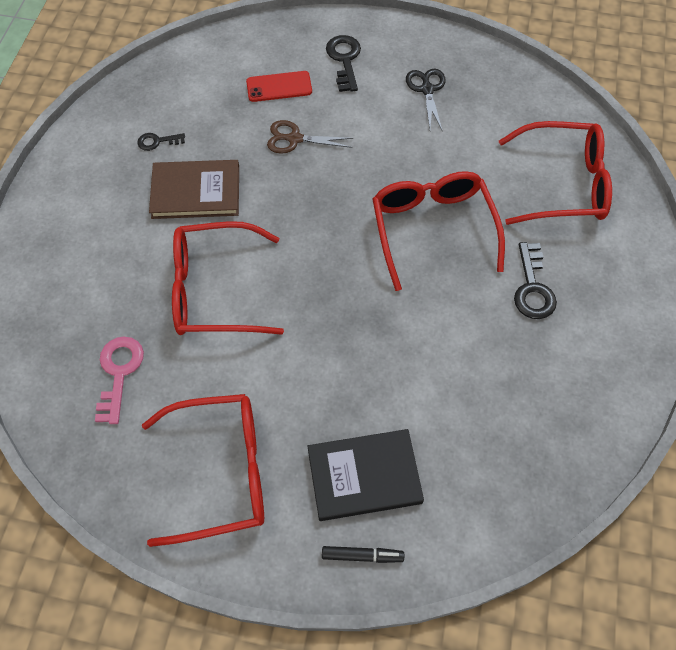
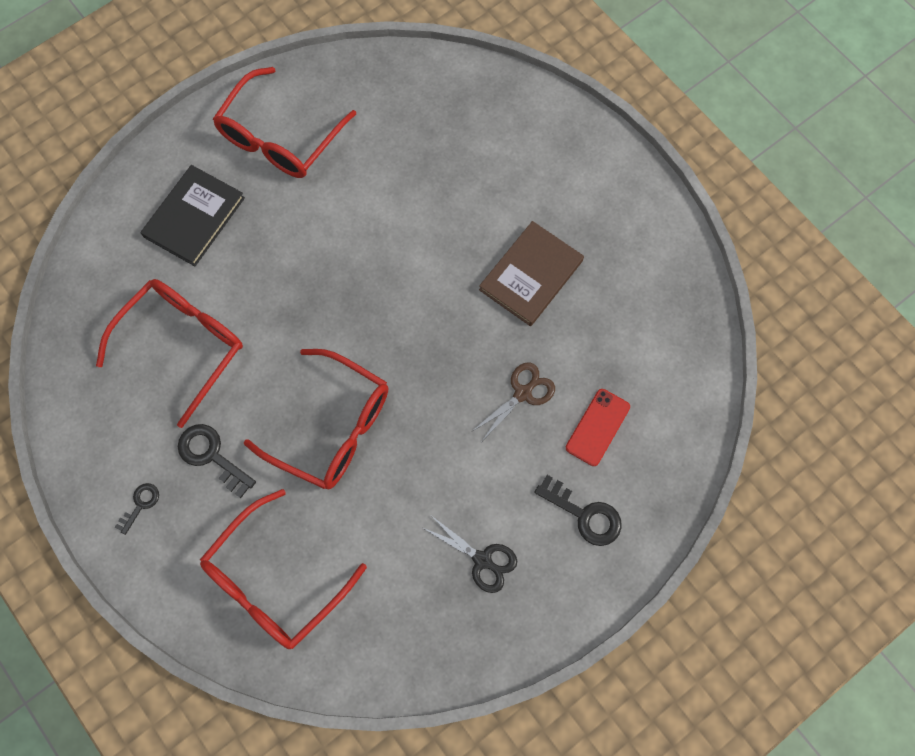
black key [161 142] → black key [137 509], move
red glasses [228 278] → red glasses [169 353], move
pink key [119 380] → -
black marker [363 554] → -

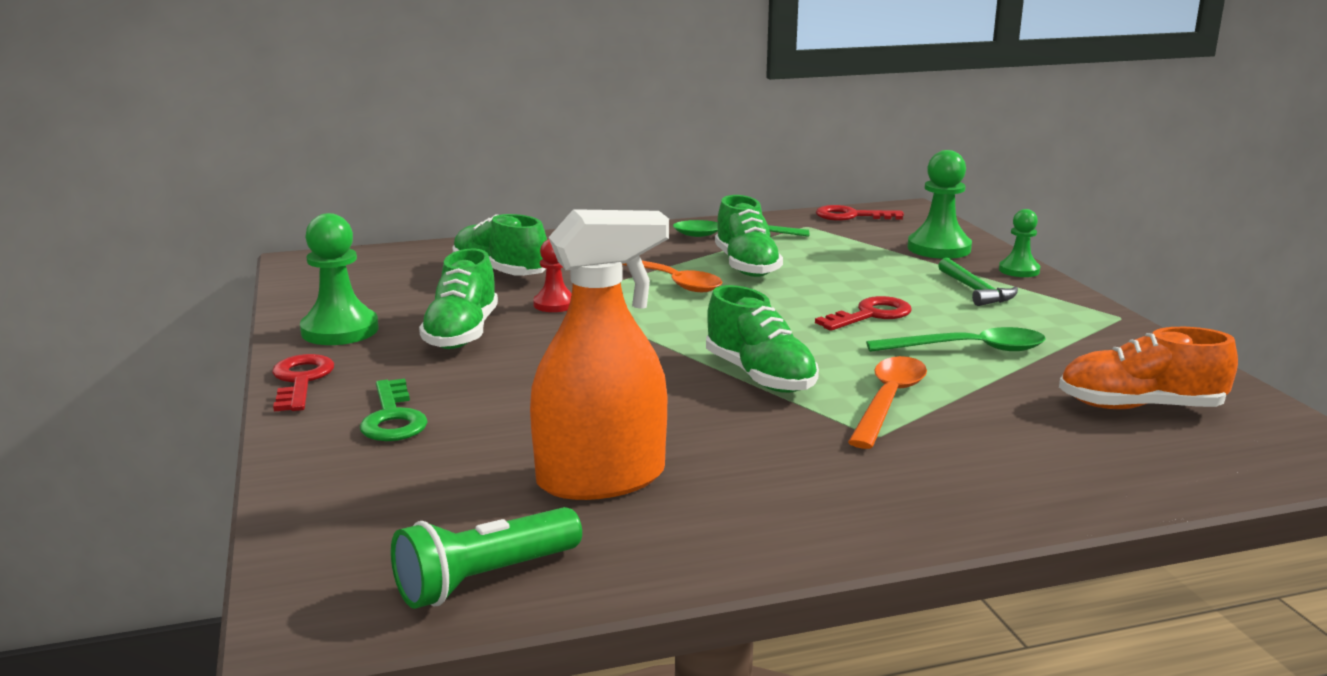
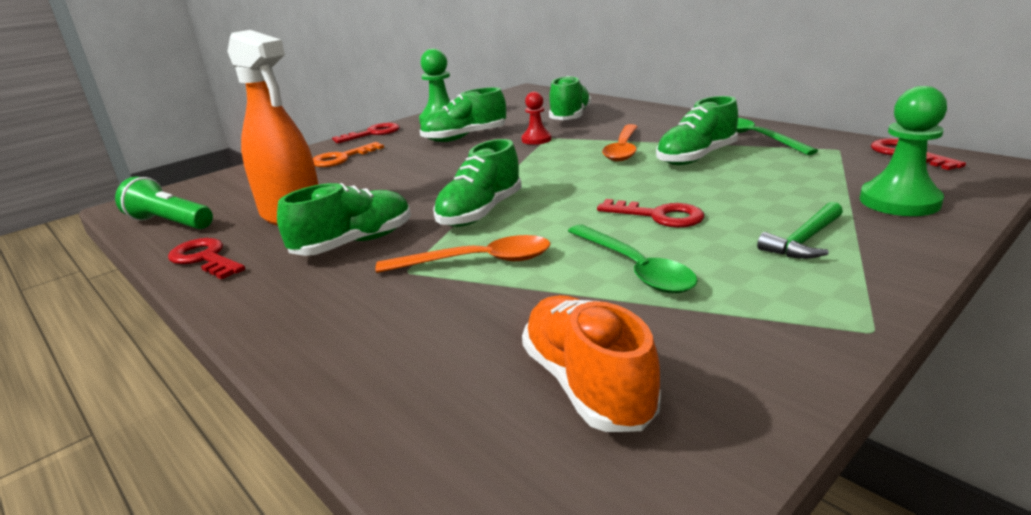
green pawn [1019 243] → -
green key [394 410] → orange key [348 154]
- → green shoe [344 219]
- → red key [206 258]

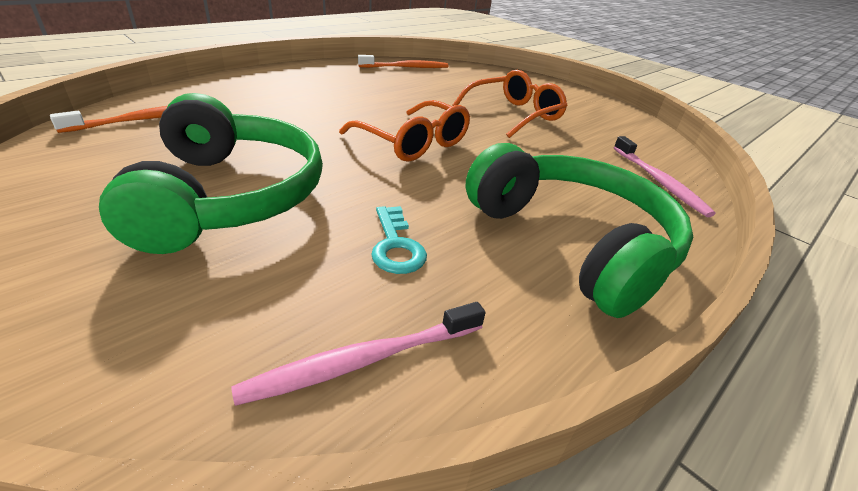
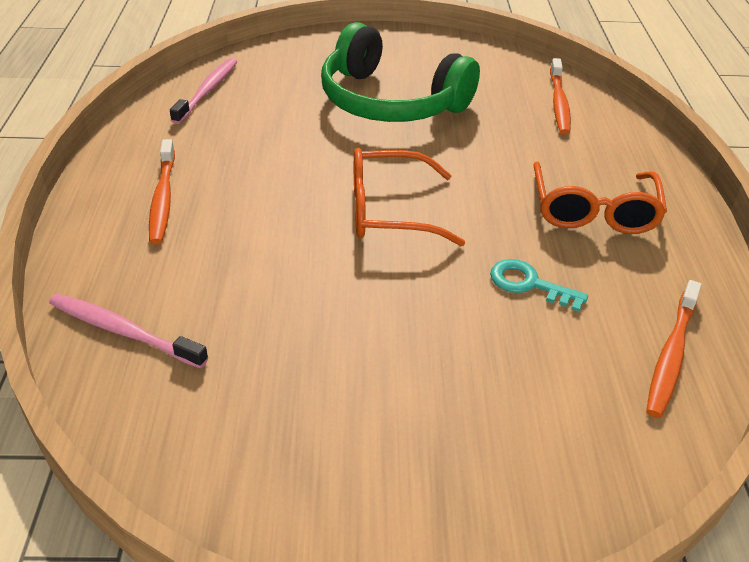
orange glasses [510 104] → orange glasses [600 198], move
green headphones [579 230] → orange toothbrush [162 191]
turquoise key [399 240] → turquoise key [539 285], move

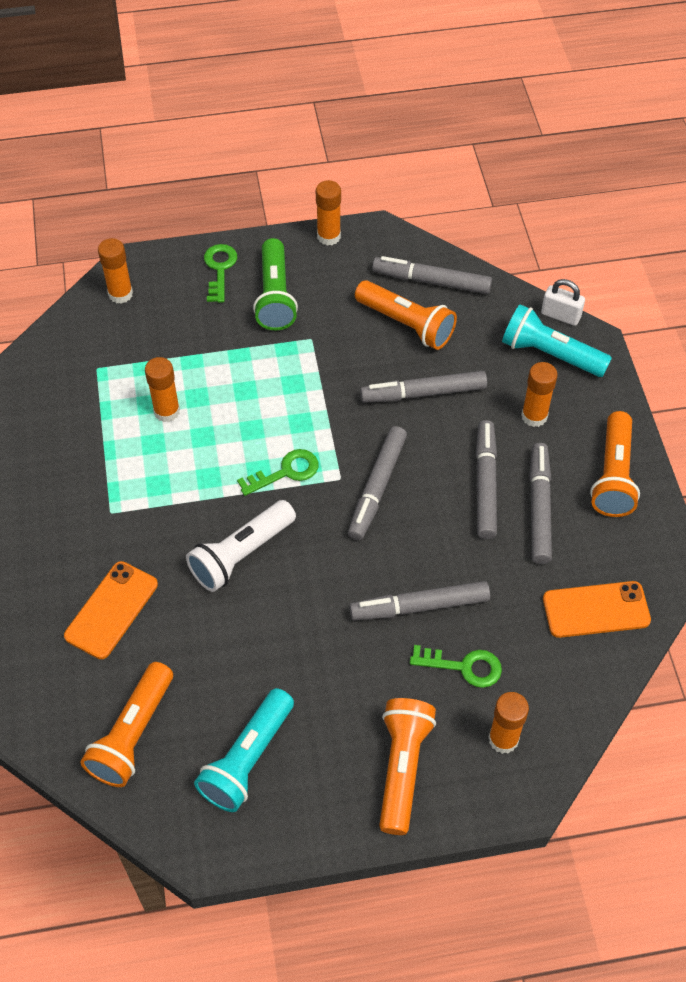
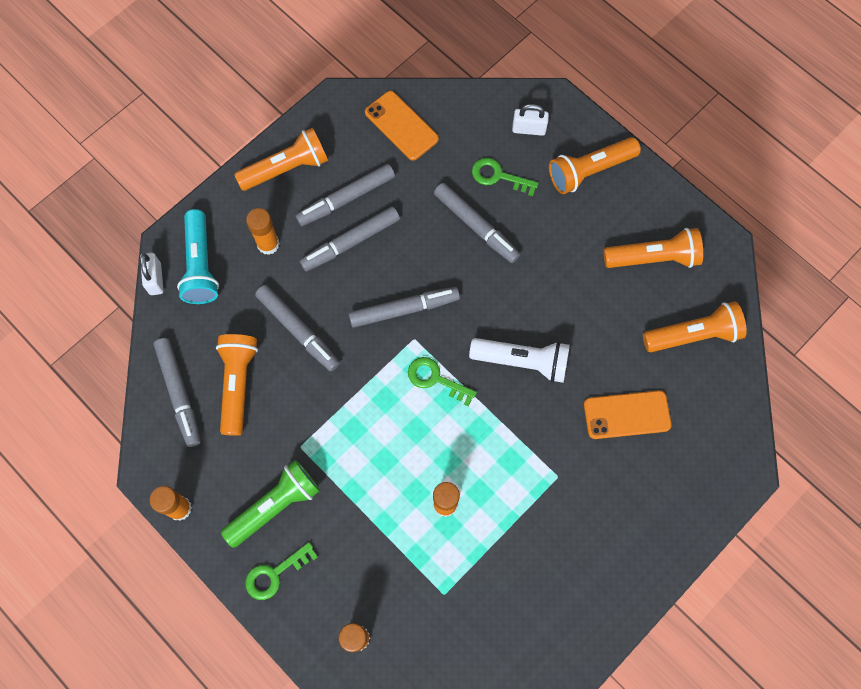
green key [456 666] → green key [505 177], 45 degrees counterclockwise
turquoise flashlight [244 750] → orange flashlight [653 248]
orange glue stick [508 723] → white padlock [530 120]

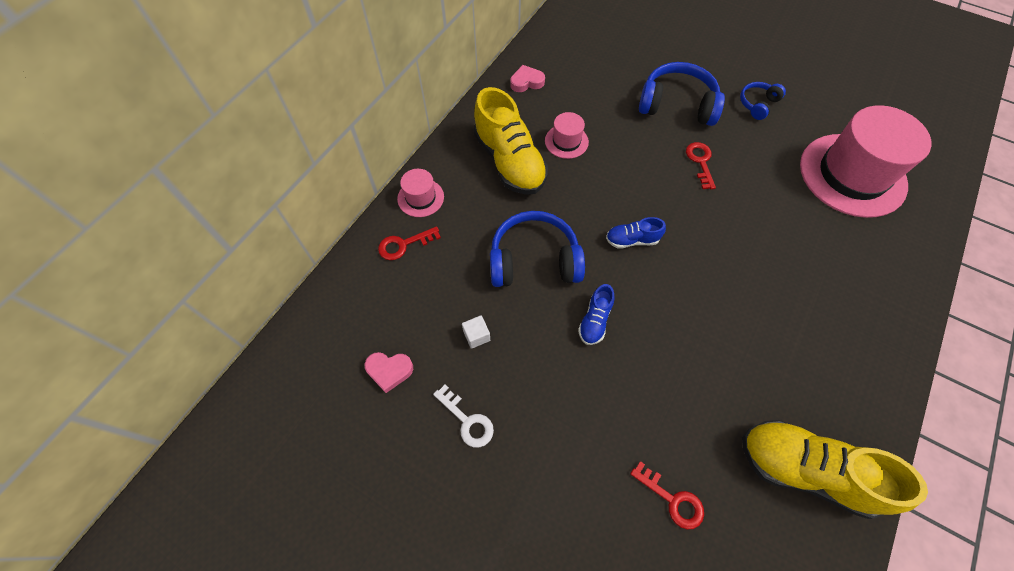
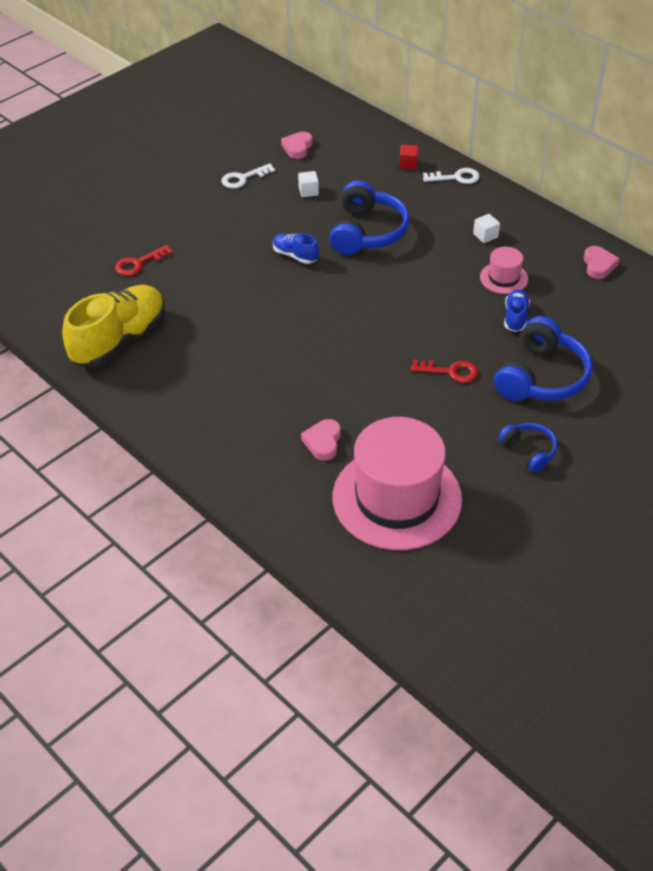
yellow shoe [511 141] → white cube [486 228]
pink hat [420 193] → white key [451 176]
blue shoe [636 232] → blue shoe [517 310], move
red key [409 243] → red cube [408 157]
- → pink heart [321 440]

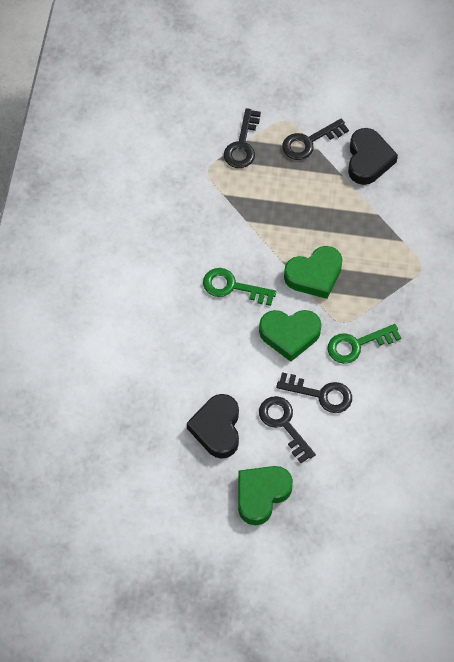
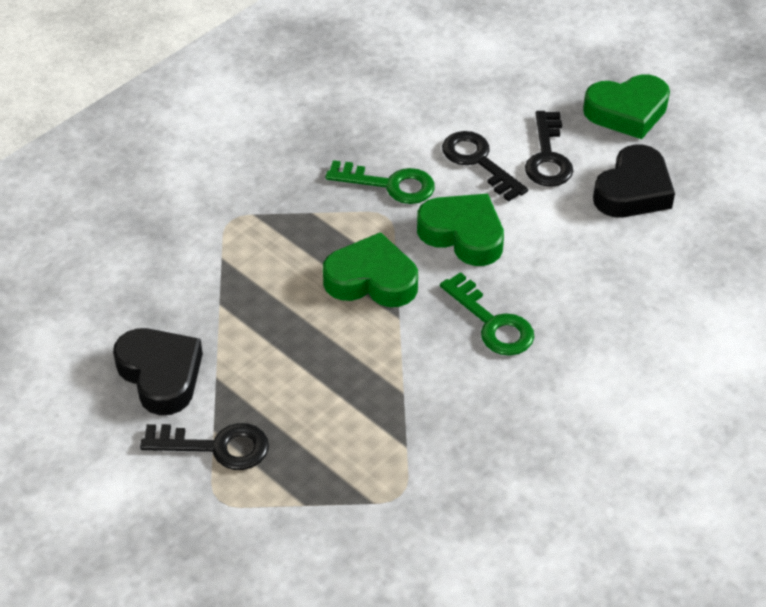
black key [242 138] → -
black heart [373 156] → black heart [158 371], 105 degrees clockwise

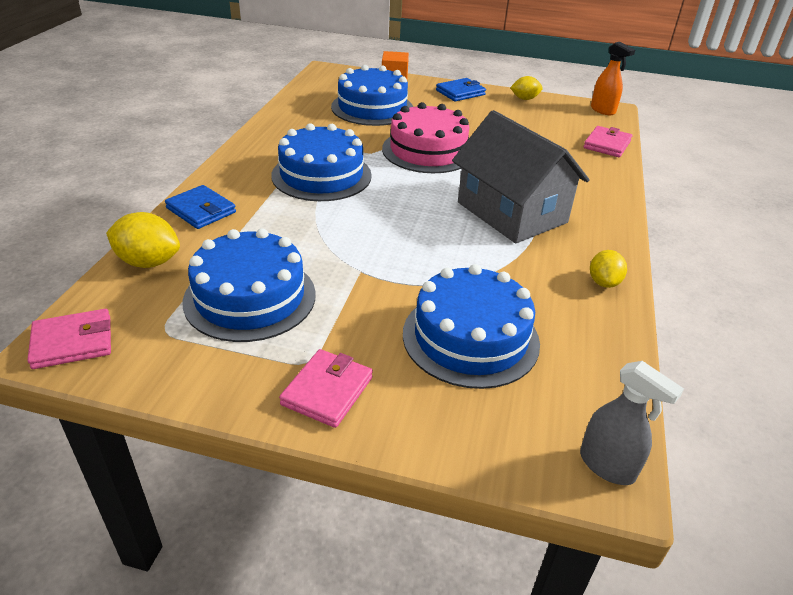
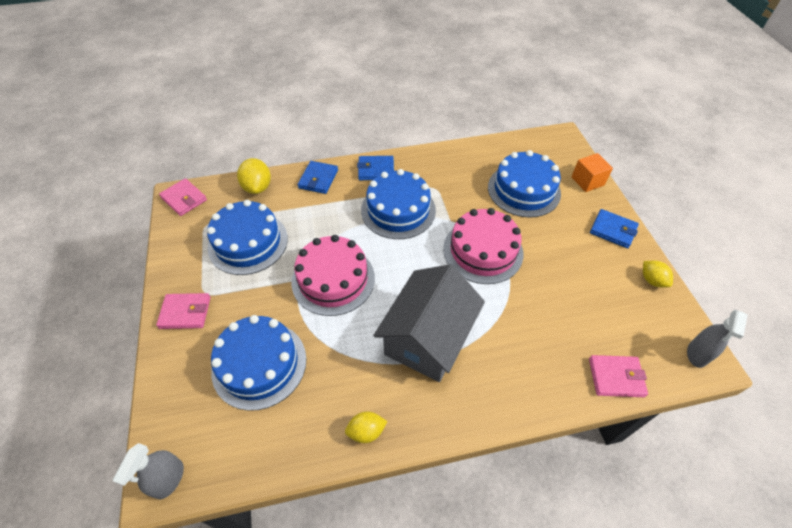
orange spray bottle [613 78] → grey spray bottle [717 338]
- → blue wallet [375 168]
- → pink cake [333 275]

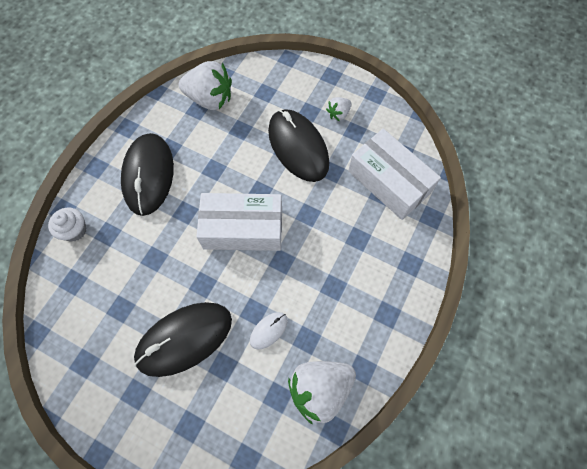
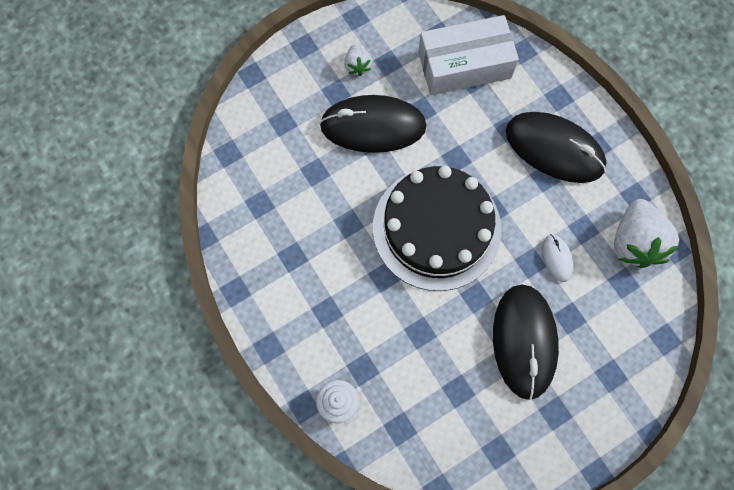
white strawberry [205 85] → -
black mouse [147 174] → black mouse [555 147], move
white box [239 222] → black cake [437 228]

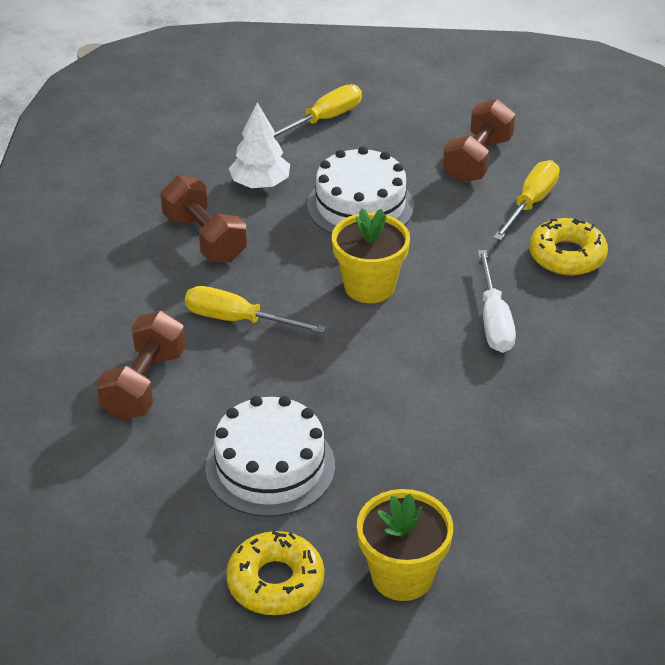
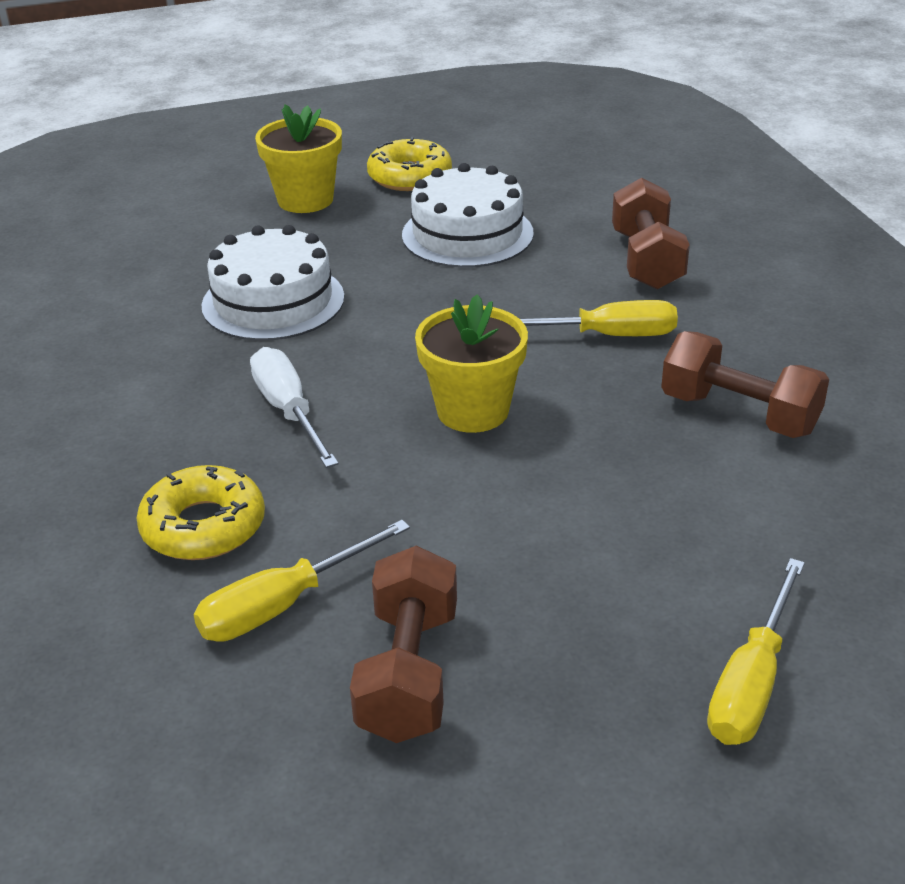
white tree [259 145] → -
white cake [360 190] → white cake [273 283], move
yellow screwdriver [526 200] → yellow screwdriver [302 581], 45 degrees clockwise

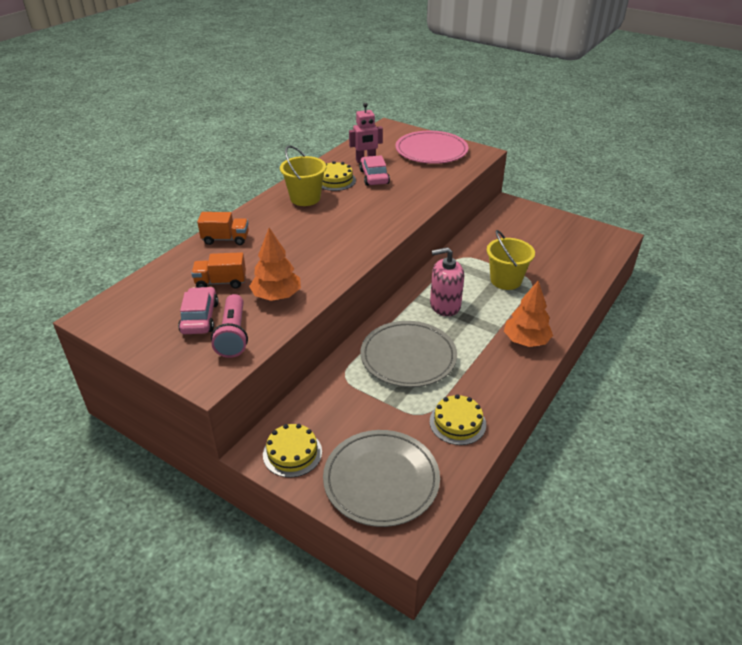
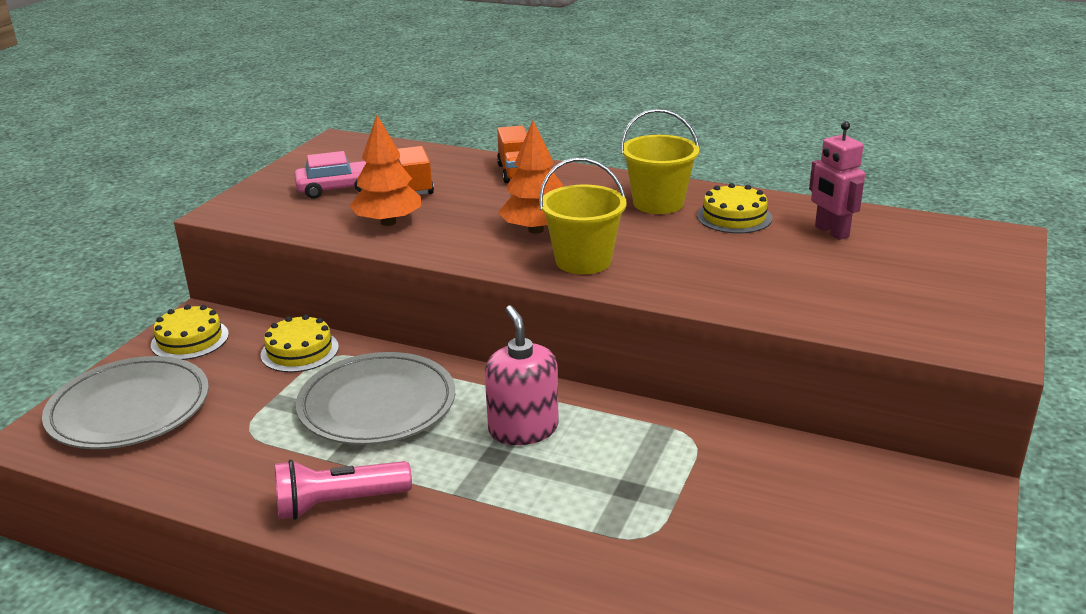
pink plate [431 147] → -
pink car [374 170] → -
yellow bucket [511 260] → yellow bucket [583 216], move
orange tree [528 314] → orange tree [530 177], move
pink flashlight [229 326] → pink flashlight [343 490], move
yellow cake [458 419] → yellow cake [300 343], move

